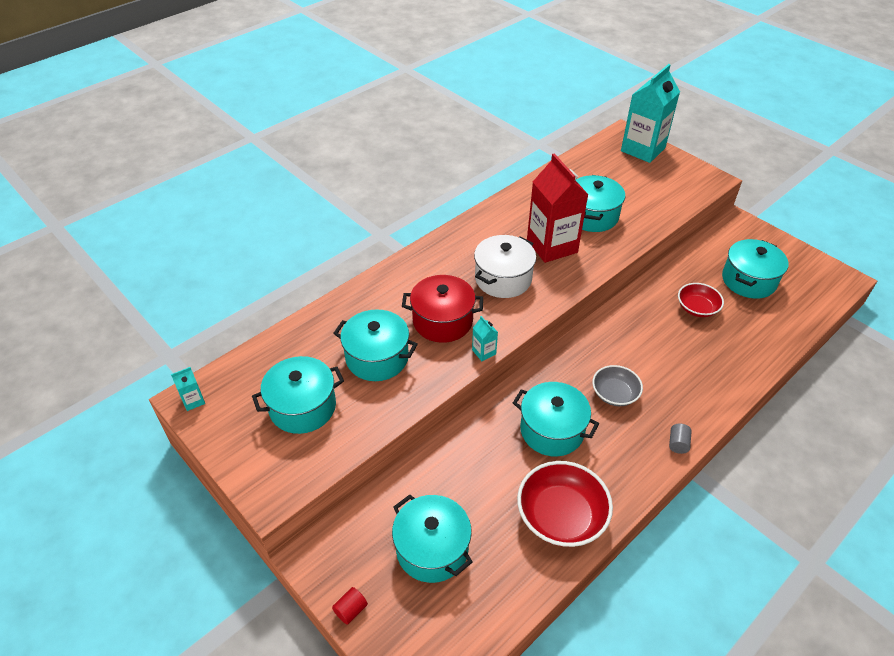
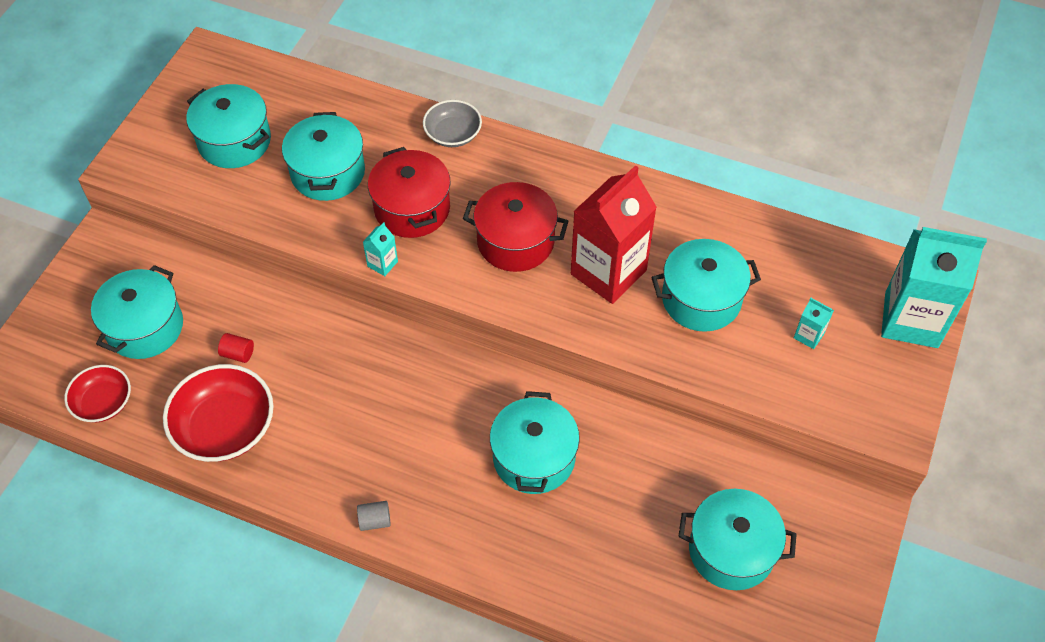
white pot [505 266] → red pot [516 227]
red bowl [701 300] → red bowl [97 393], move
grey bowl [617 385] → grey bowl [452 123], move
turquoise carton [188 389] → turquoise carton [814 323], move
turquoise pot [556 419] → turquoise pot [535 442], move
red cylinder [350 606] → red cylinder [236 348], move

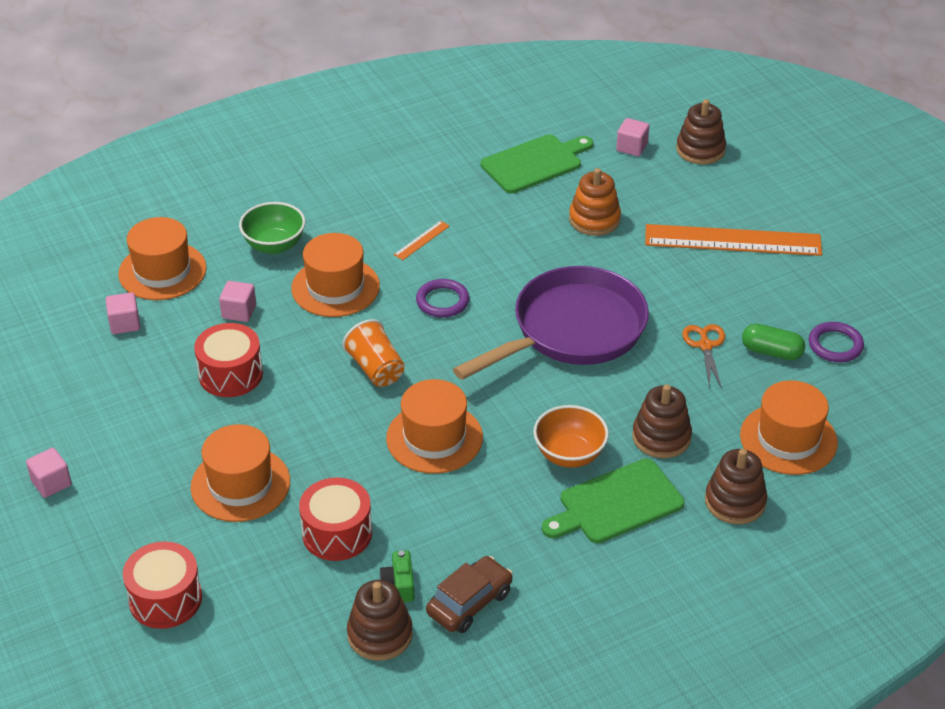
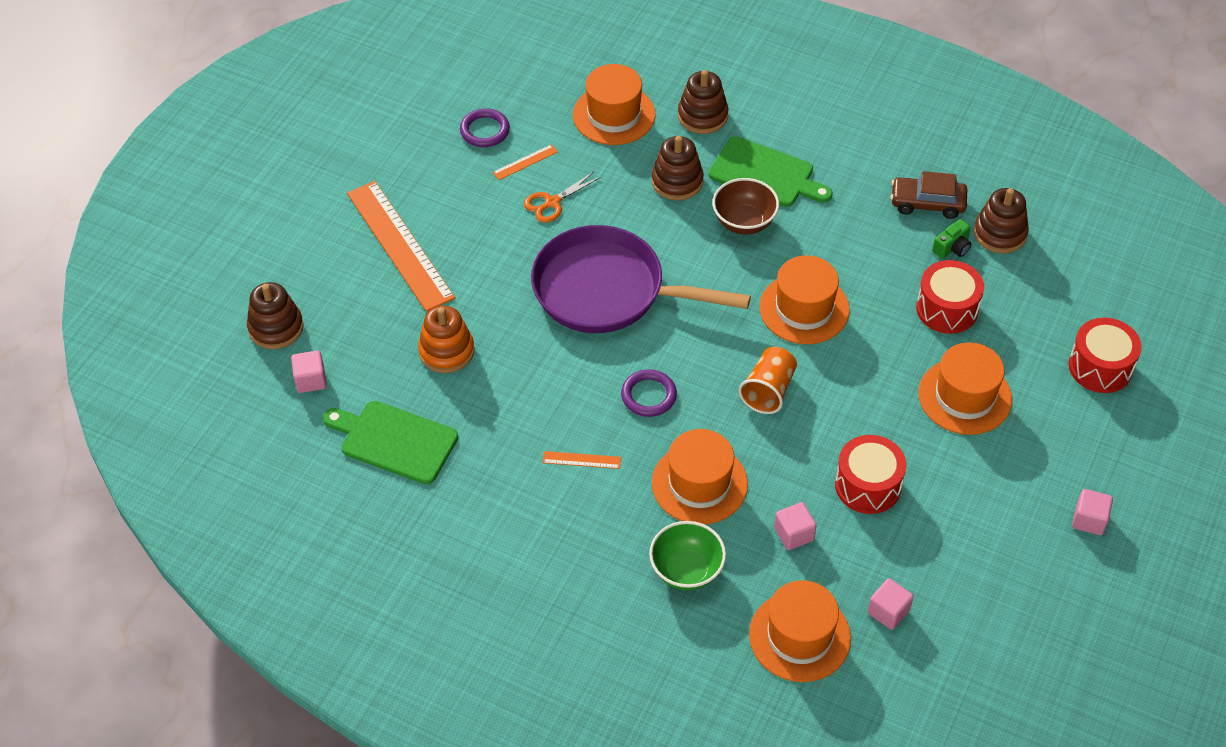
green capsule [773 342] → orange ruler [525 162]
orange bowl [571 436] → brown bowl [745 206]

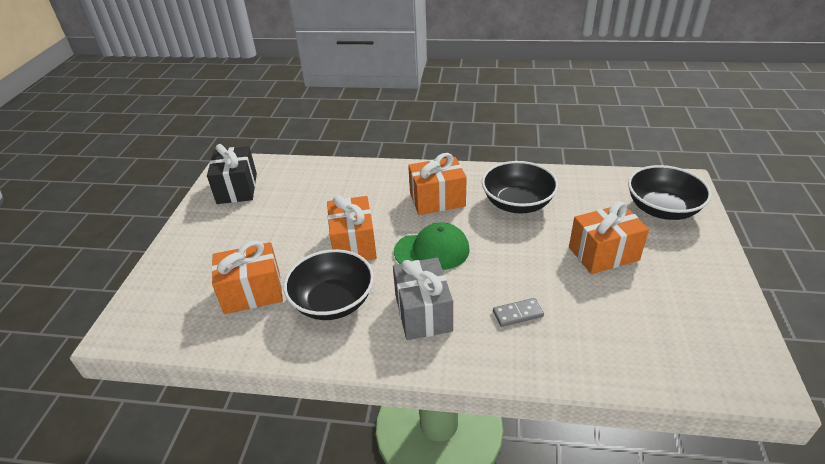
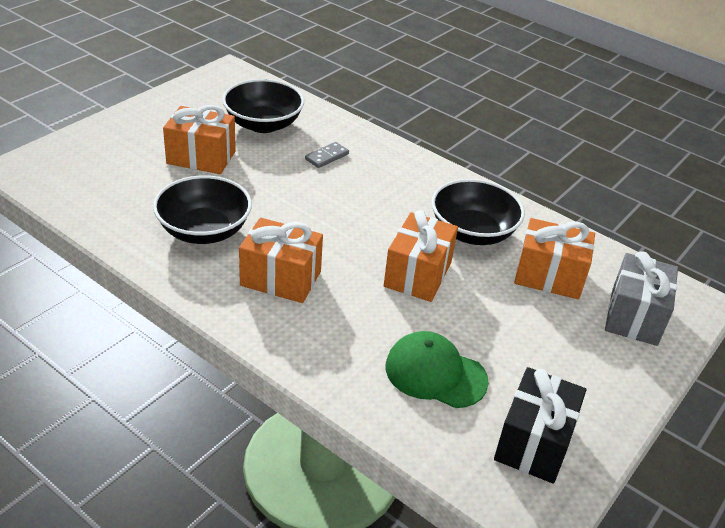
black bowl [670 192] → black bowl [263 106], move
green cap [432 246] → green cap [437 369], move
grey gift [423 299] → grey gift [641 298], move
grey domino [518 312] → grey domino [327 155], 60 degrees counterclockwise

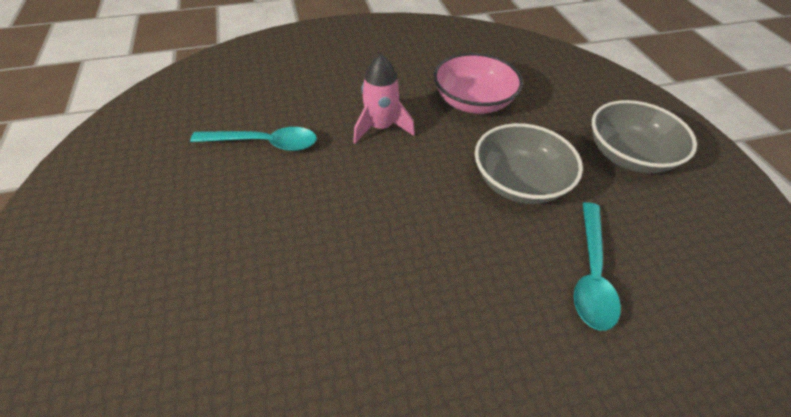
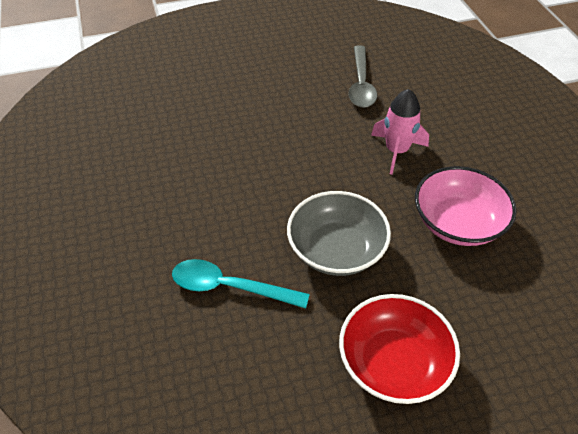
grey bowl [644 136] → red bowl [399 349]
turquoise spoon [253 139] → grey spoon [362 76]

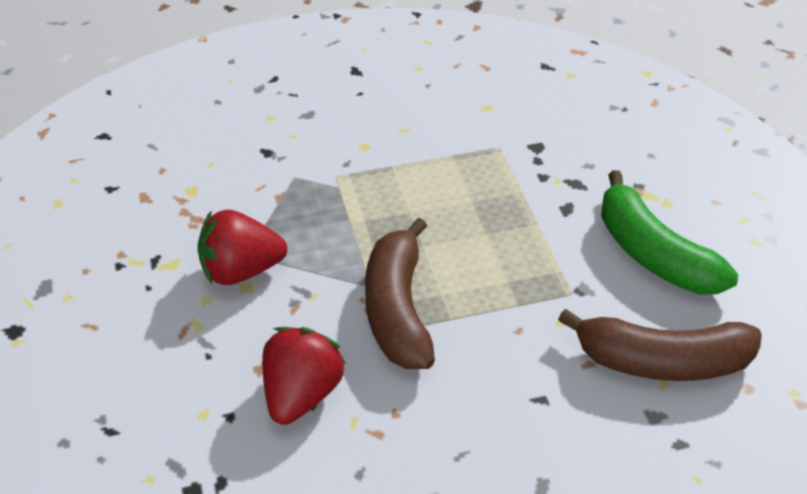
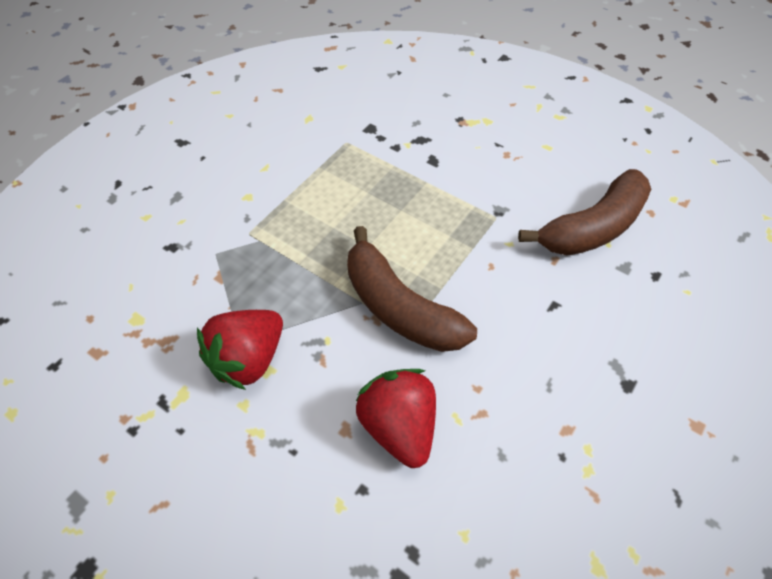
green banana [669 232] → -

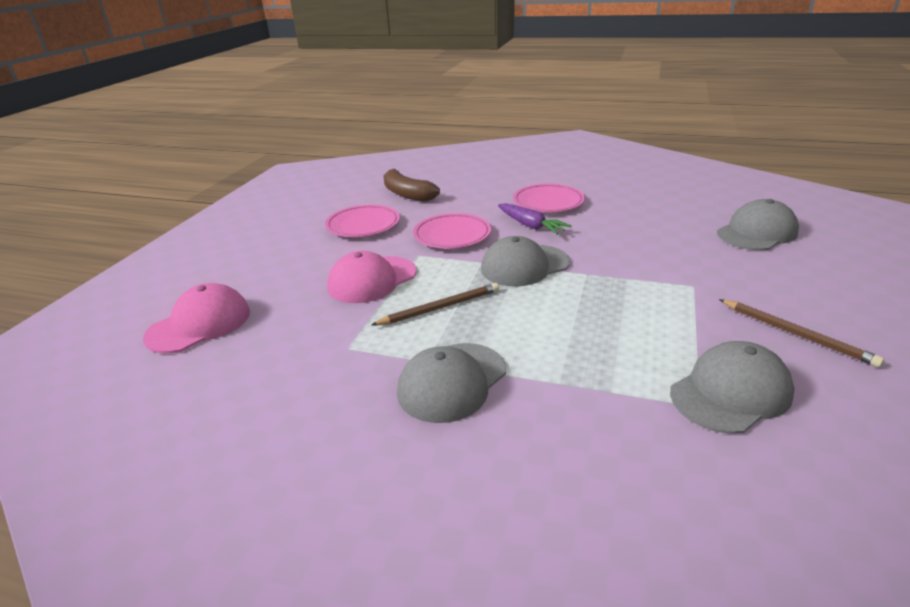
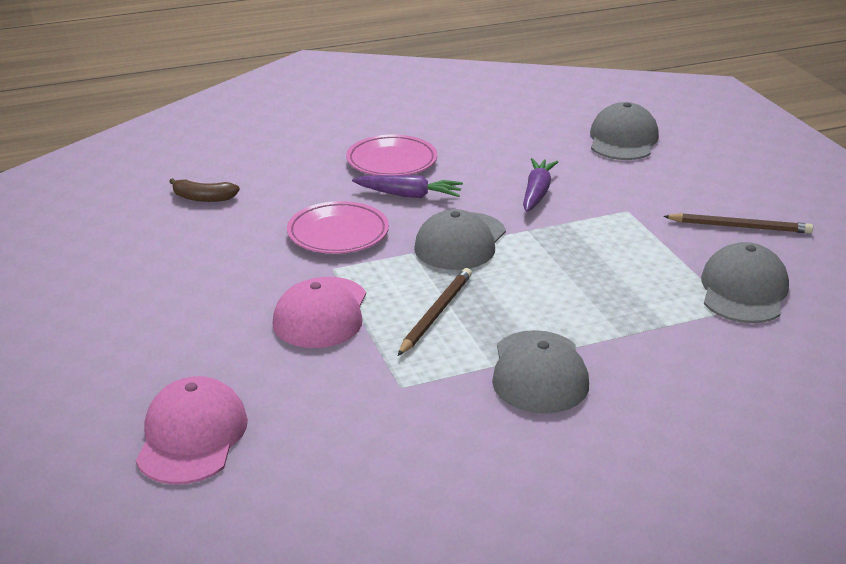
brown banana [411 185] → brown banana [204 190], x0.63
pink plate [362 221] → -
- → purple carrot [540 185]

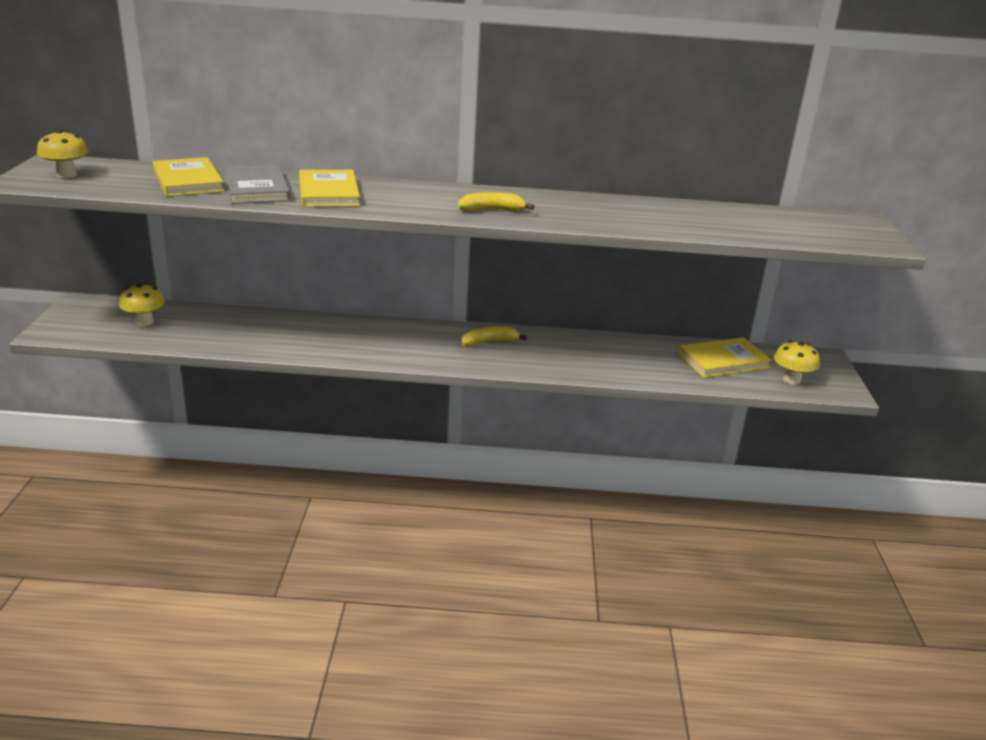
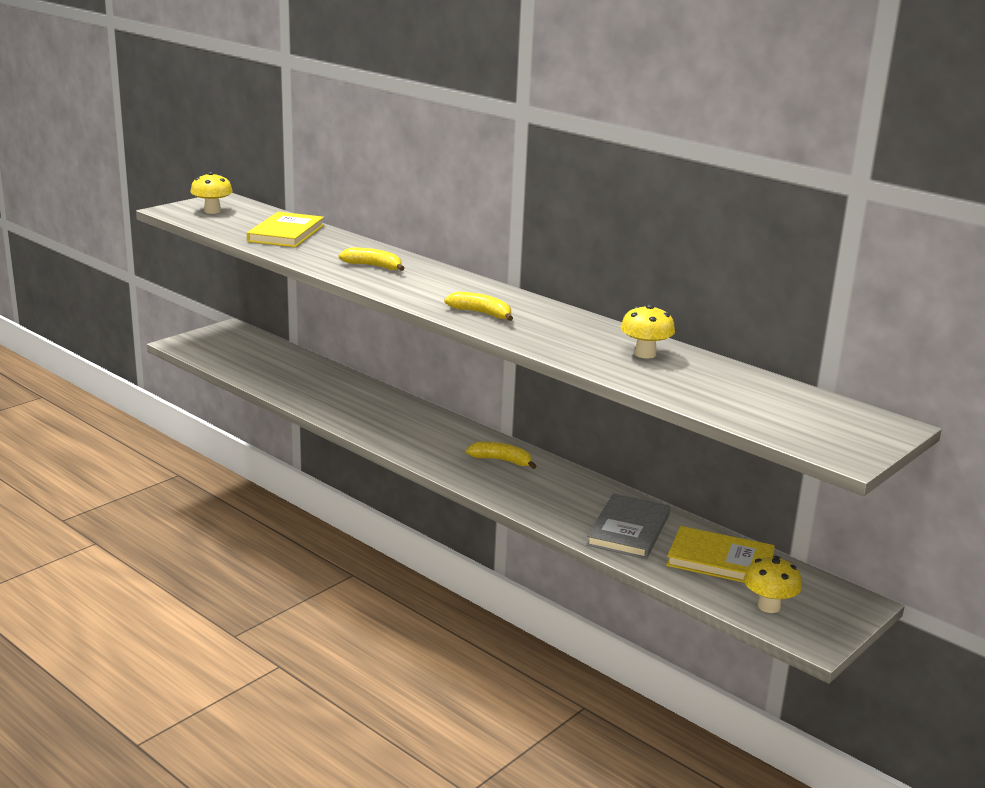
grey book [257 184] → grey book [628 526], move
yellow book [329 188] → yellow banana [371 259]
yellow mushroom [142 304] → yellow mushroom [648 331], move

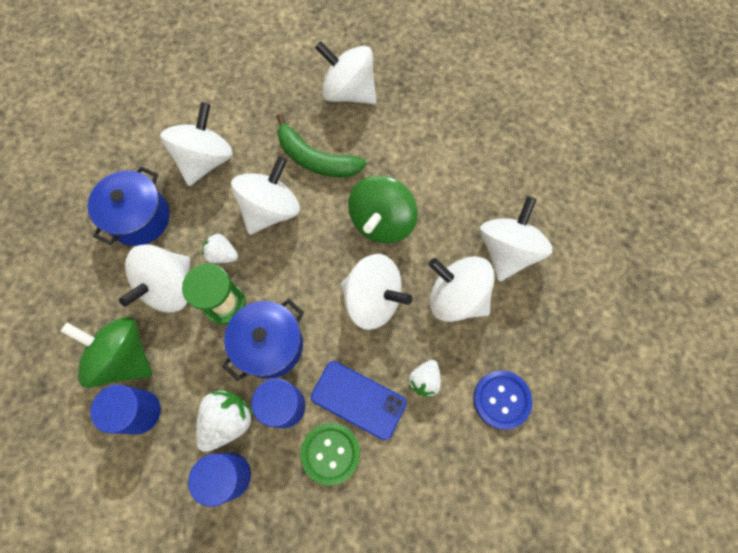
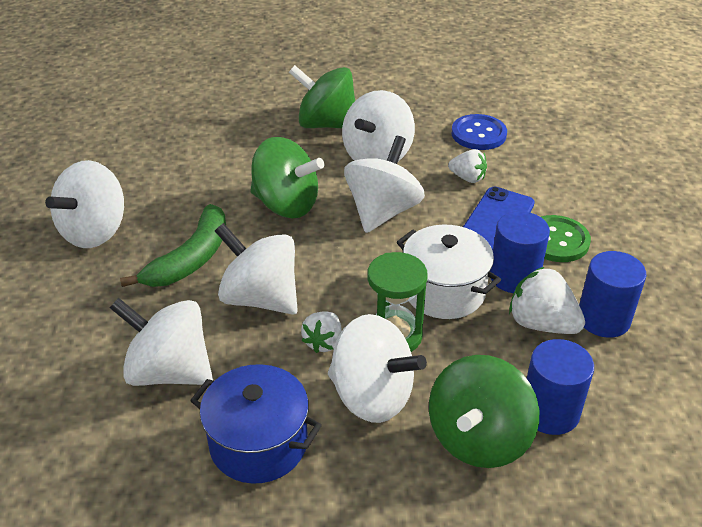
white spinning top [516 238] → green spinning top [322 96]
blue pot [263 340] → white pot [449 272]

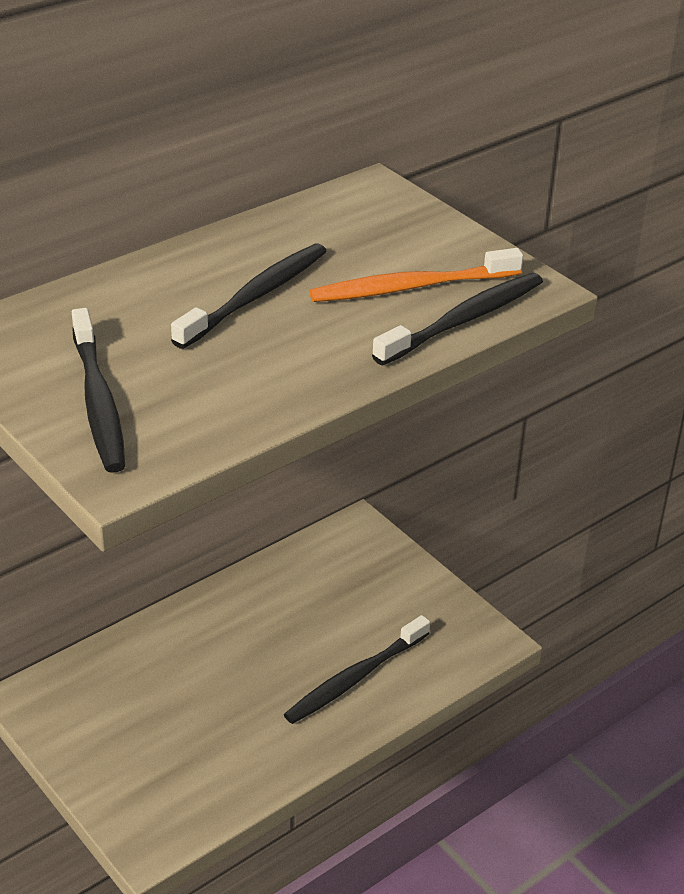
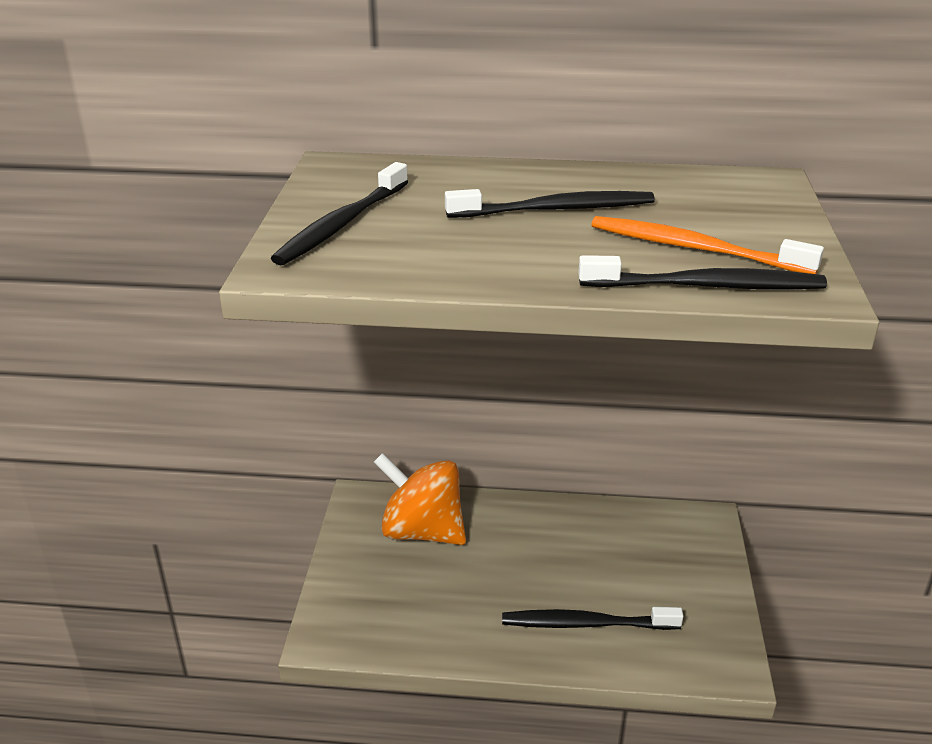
- → orange spinning top [420 499]

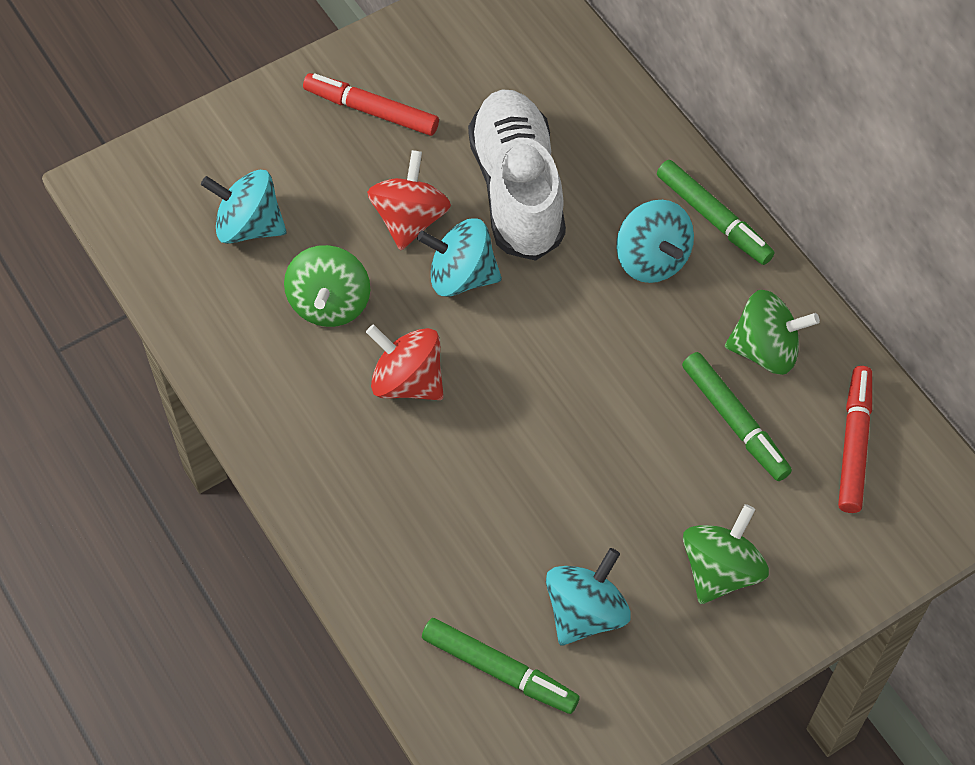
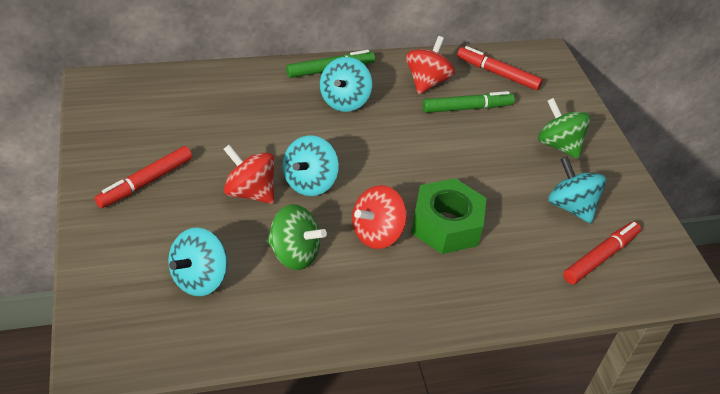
white shoe [517 175] → -
turquoise spinning top [655 241] → turquoise spinning top [346 84], 120 degrees clockwise
green spinning top [772 332] → red spinning top [430 65]
green marker [501 666] → red marker [602 252]
- → green nut [449 216]

